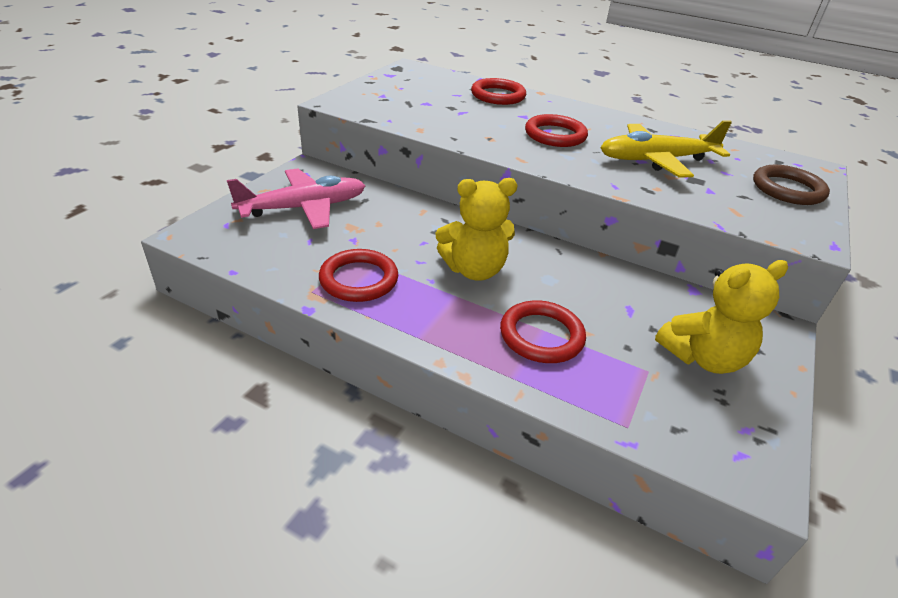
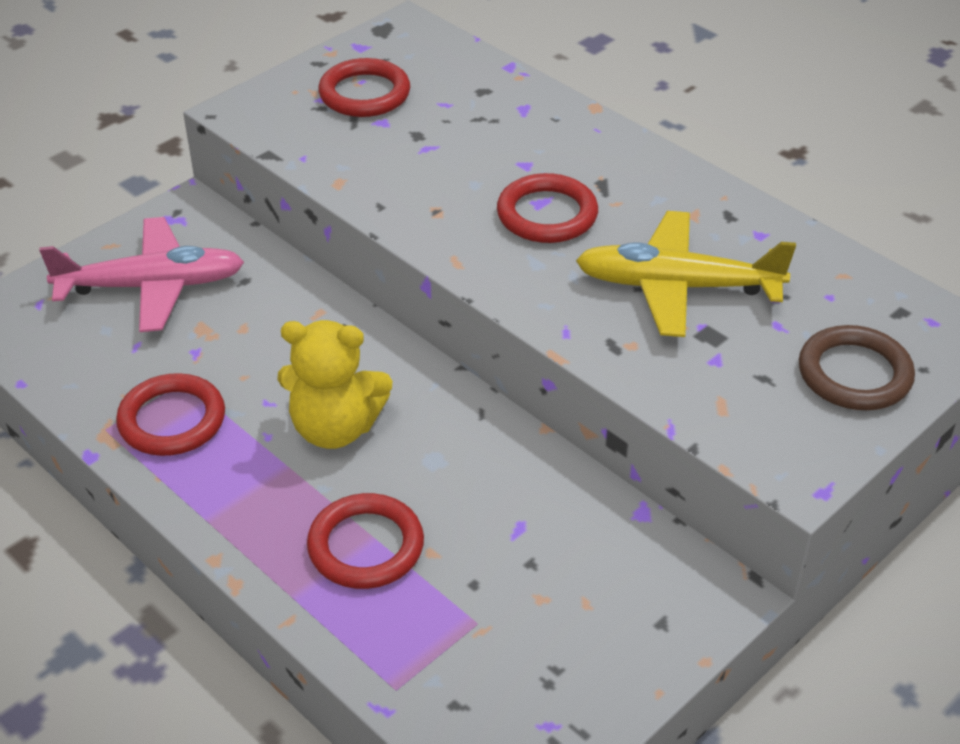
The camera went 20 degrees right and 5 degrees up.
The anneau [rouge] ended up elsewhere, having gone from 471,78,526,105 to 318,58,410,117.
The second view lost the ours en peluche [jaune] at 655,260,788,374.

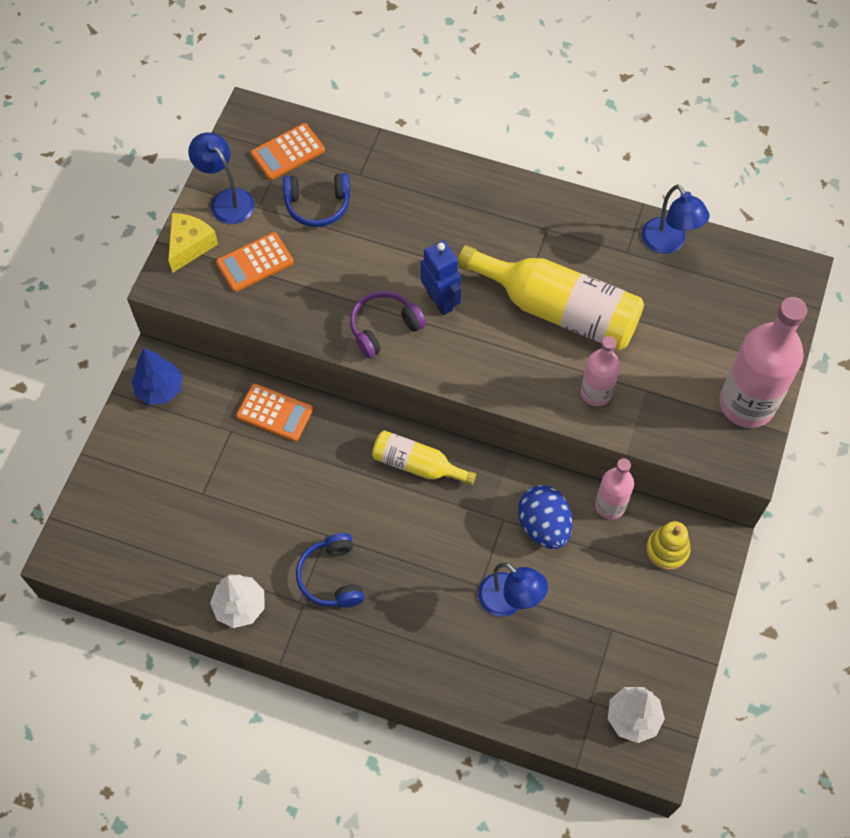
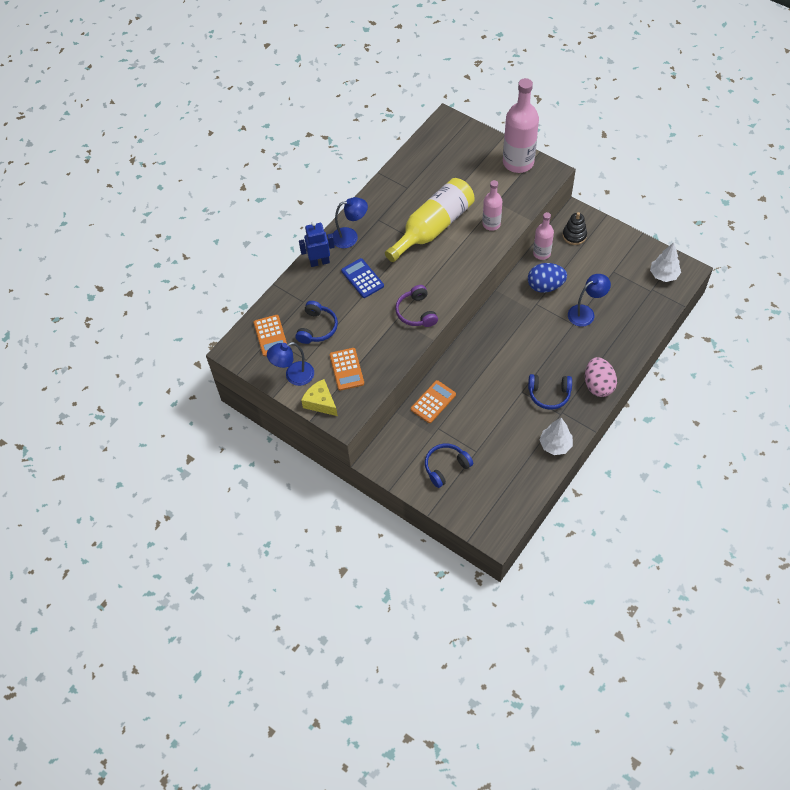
The camera went 70 degrees left and 5 degrees down.
The robot [bleu] ended up elsewhere, having gone from 421,240,461,315 to 299,221,335,267.
The lampe [bleu] ended up elsewhere, having gone from 642,185,710,254 to 333,197,368,248.
The second view gained the calculatrice [bleu] at 341,258,384,298.
The second view gained the casque audio [bleu] at 425,444,473,488.
What was the jouet à empiler [jaune] at 646,521,691,570 turned into the jouet à empiler [noir] at 563,212,587,245.
The second view gained the œuf [rose] at 585,357,617,397.
The second view lost the arbre [bleu] at 131,348,183,405.
The second view lost the bouteille [jaune] at 372,430,476,485.

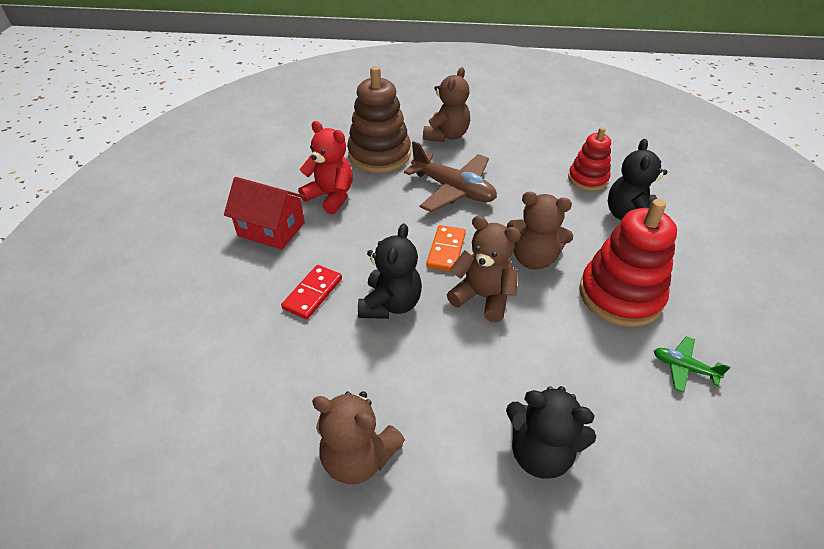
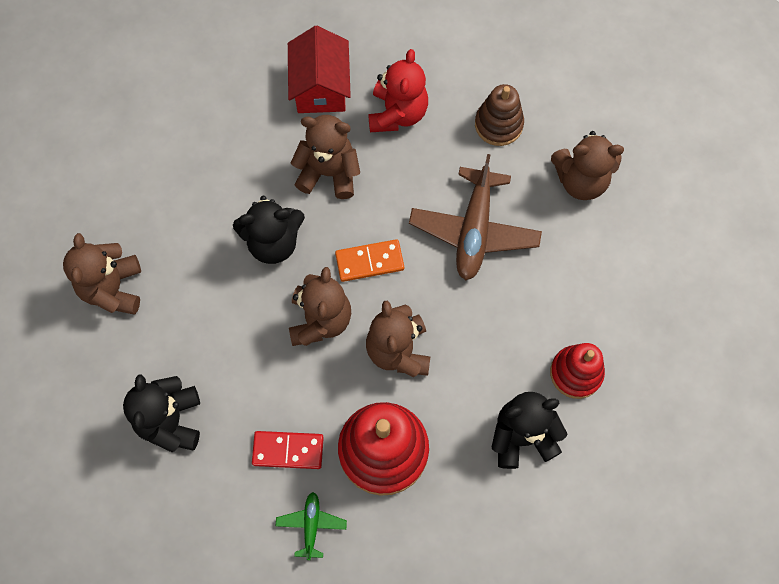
The camera went 65 degrees right and 25 degrees up.
The domino [rouge] ended up elsewhere, having gone from 281,265,342,320 to 252,431,324,469.
The second view gained the ours en peluche [marron] at 291,115,360,199.
The size of the jouet à empiler [marron] at 347,66,411,173 changed by a factor of 0.60.

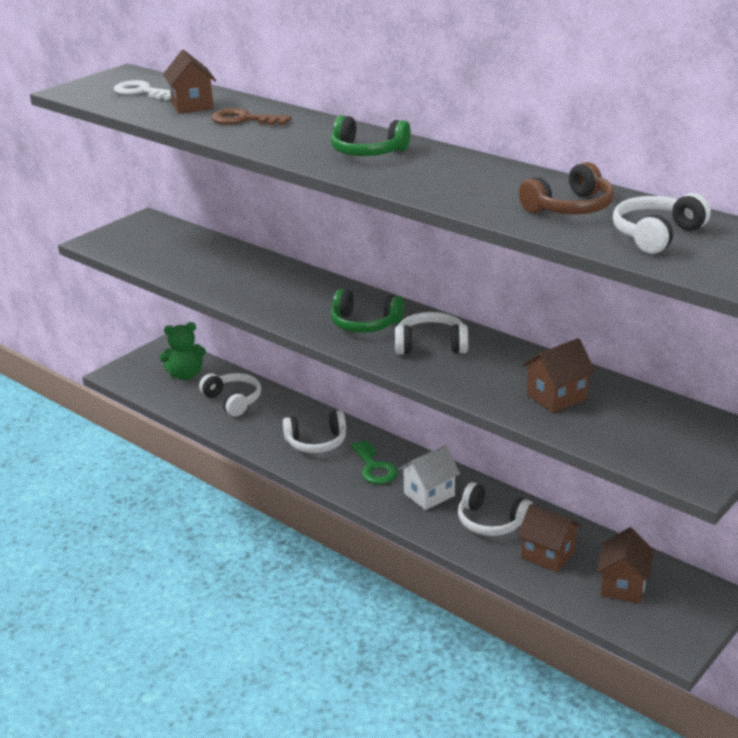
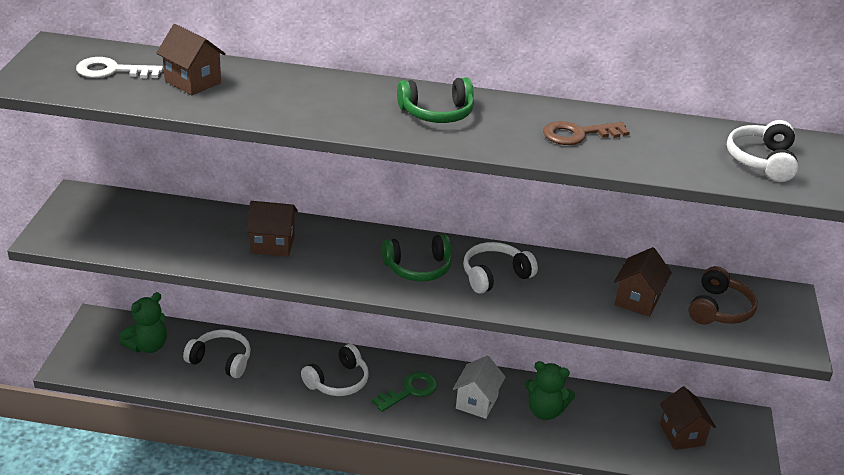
The camera went 35 degrees left and 5 degrees up.
The maison [marron] ended up elsewhere, having gone from 517,504,582,573 to 246,201,298,257.
The clé [vert] at 351,440,398,484 ended up facing another way, 75 degrees counterclockwise from before.
Where the casque audio [blanc] stood at 458,482,533,536, the ours en peluche [vert] came to stand at 525,361,575,420.
The clé [marron] ended up elsewhere, having gone from 211,108,291,125 to 543,121,630,145.
The casque audio [marron] ended up elsewhere, having gone from 519,162,614,214 to 689,266,758,324.

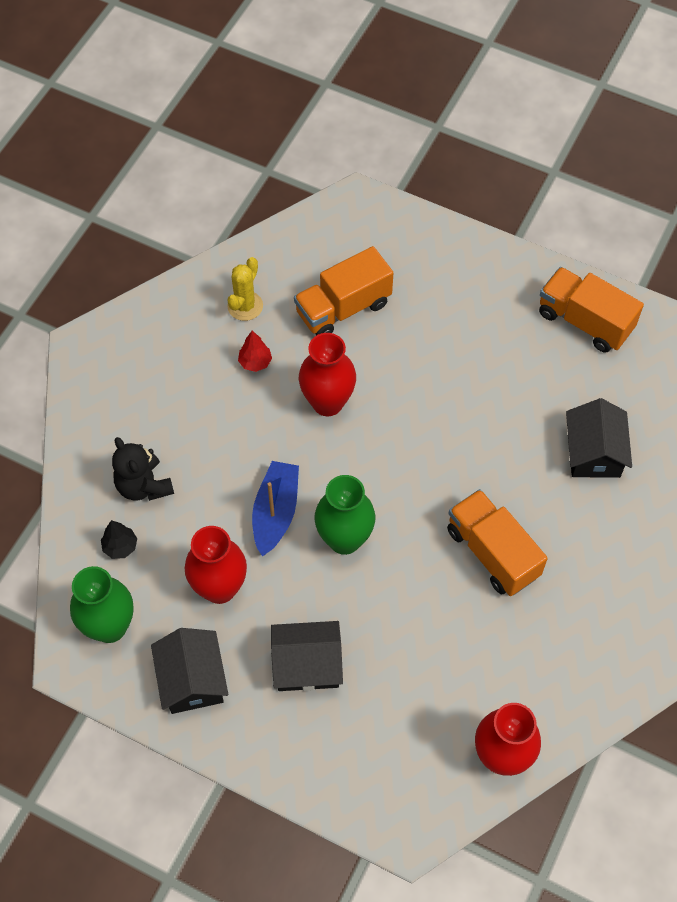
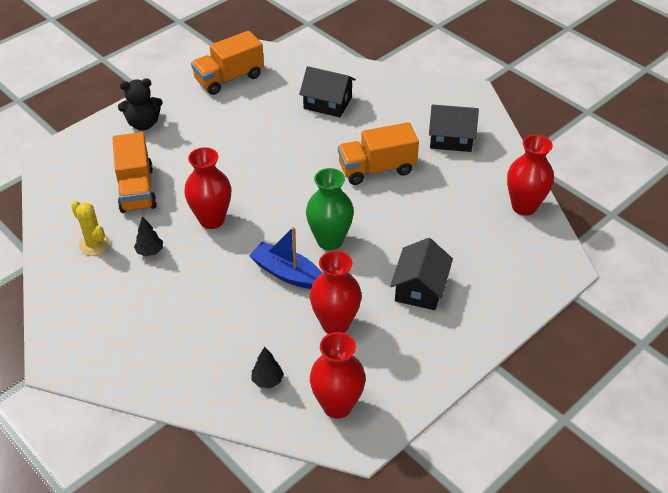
The camera went 70 degrees left and 15 degrees down.
The ours en peluche [noir] ended up elsewhere, having gone from 112,437,174,501 to 118,78,163,131.
What was the arbre [rouge] at 238,330,272,372 turned into the arbre [noir] at 134,216,163,257.
What was the vase [vert] at 70,566,133,643 turned into the vase [rouge] at 310,332,366,419.
The maison [noir] ended up elsewhere, having gone from 151,628,228,714 to 429,104,479,152.

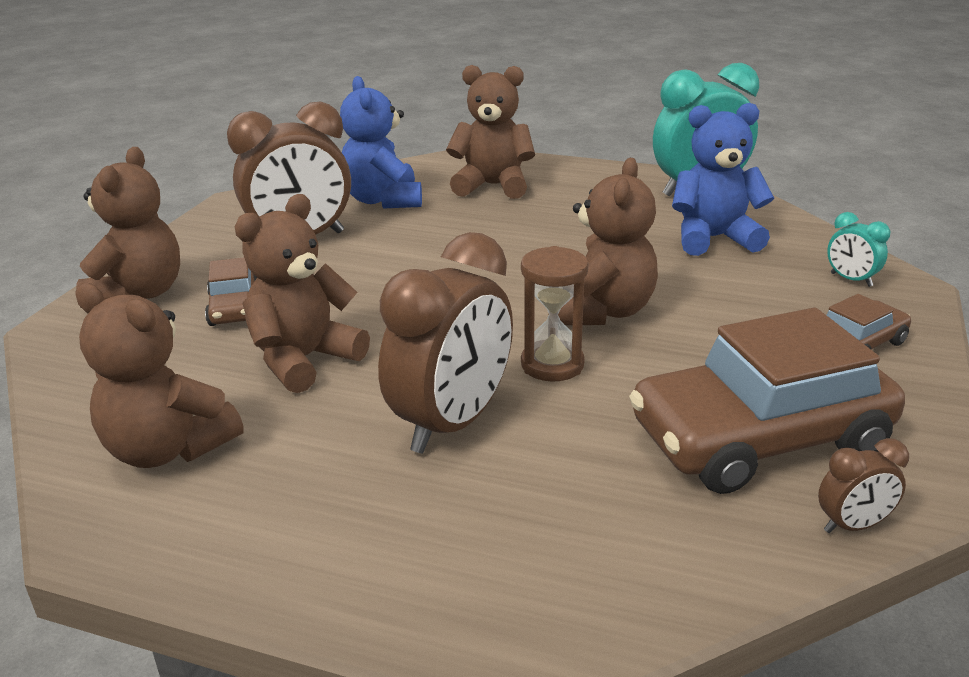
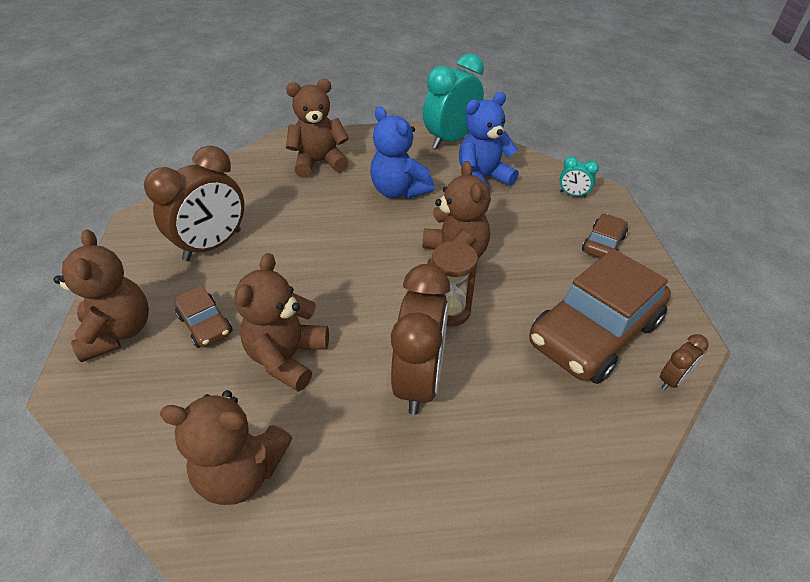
The camera went 25 degrees left and 15 degrees up.
The ours en peluche [bleu] ended up elsewhere, having gone from 340,76,422,209 to 370,107,434,199.

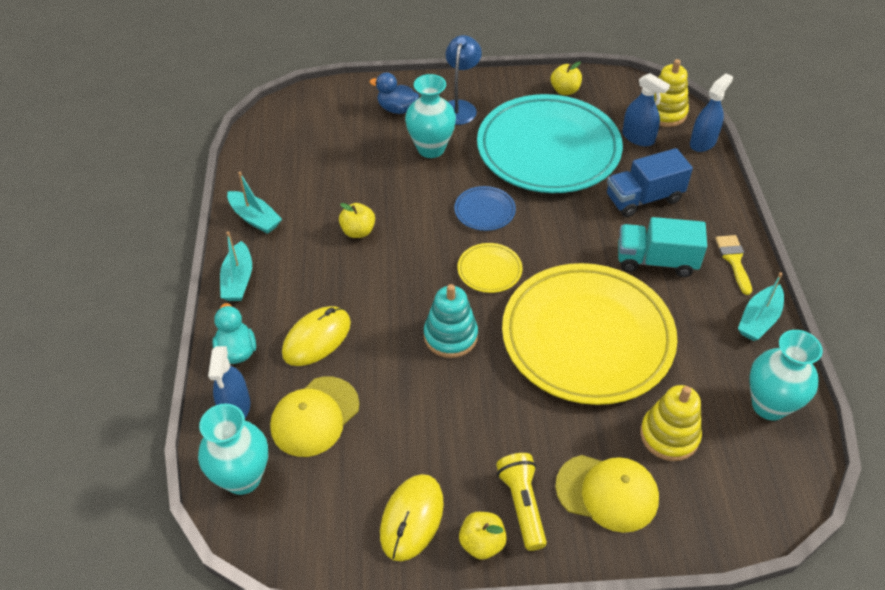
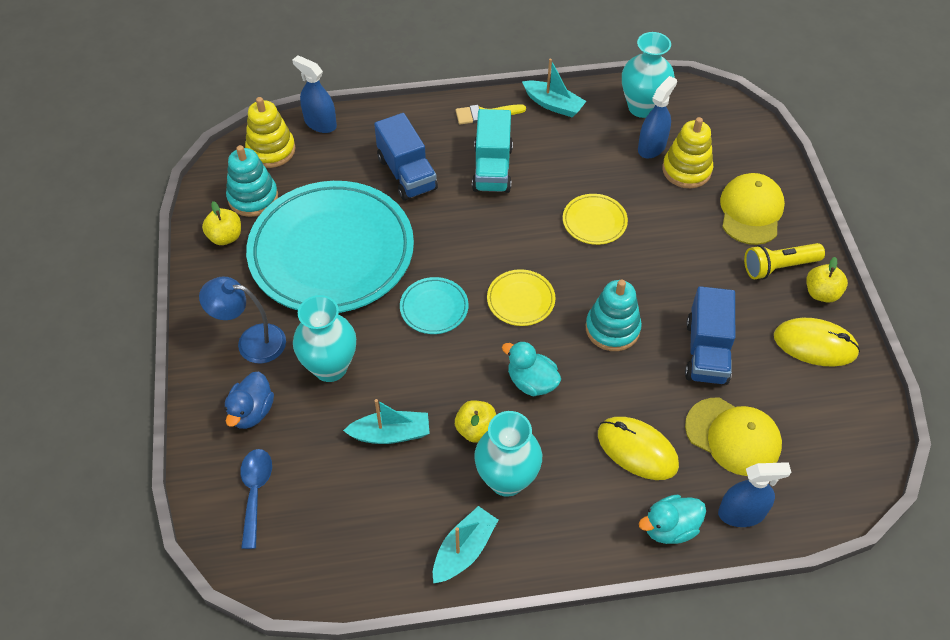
The camera went 95 degrees left and 5 degrees up.
The second view gained the jouet à empiler [turquoise] at 226,145,278,217.
The second view gained the cuillère [bleu] at 240,449,272,549.
The bateau [turquoise] ended up elsewhere, having gone from 220,231,252,301 to 343,399,430,444.
What was the assiette [bleu] at 454,186,516,231 turned into the assiette [turquoise] at 400,277,469,334.
The vase [turquoise] ended up elsewhere, having gone from 198,404,268,495 to 474,411,542,497.
The second view gained the canard [turquoise] at 502,341,561,397.
The size of the assiette [jaune] at 502,263,677,405 changed by a factor of 0.40.
The vaporisateur [bleu] ended up elsewhere, having gone from 622,73,670,146 to 638,76,677,159.
The second view gained the camion [bleu] at 685,286,735,385.

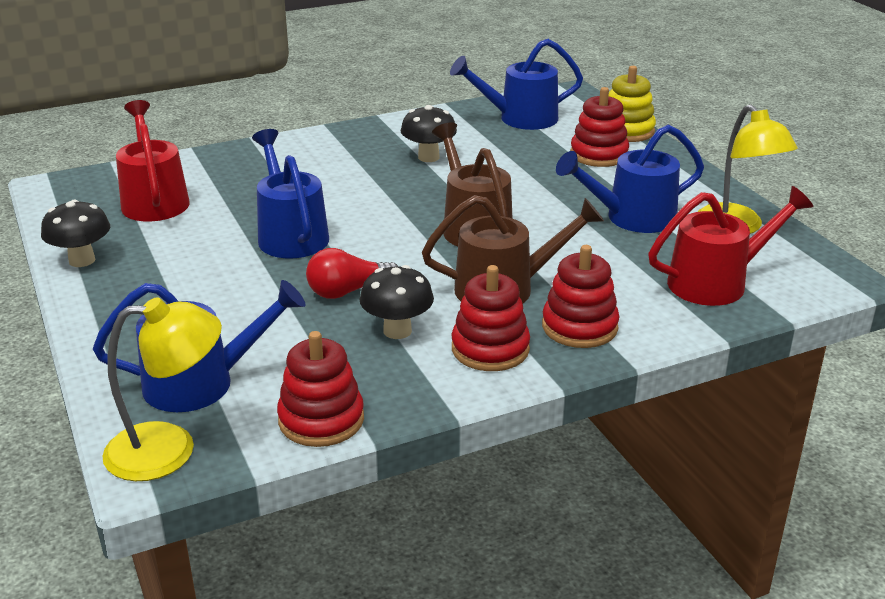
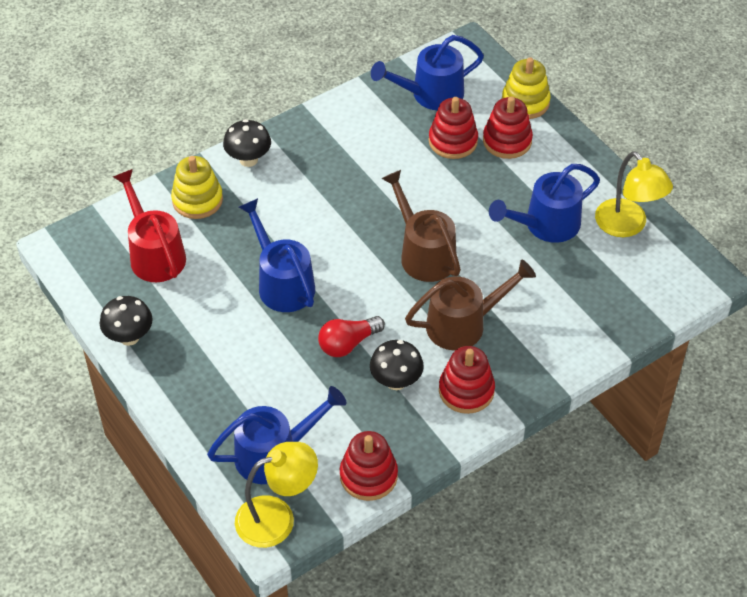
The camera went 10 degrees left and 20 degrees up.
The second view gained the jouet à empiler [jaune] at 171,156,223,219.
The champignon [noir] ended up elsewhere, having gone from 401,105,457,162 to 223,119,271,167.
The jouet à empiler [rouge] ended up elsewhere, having gone from 542,245,619,348 to 429,97,478,159.
The second view lost the arrosoir [rouge] at 648,186,814,306.

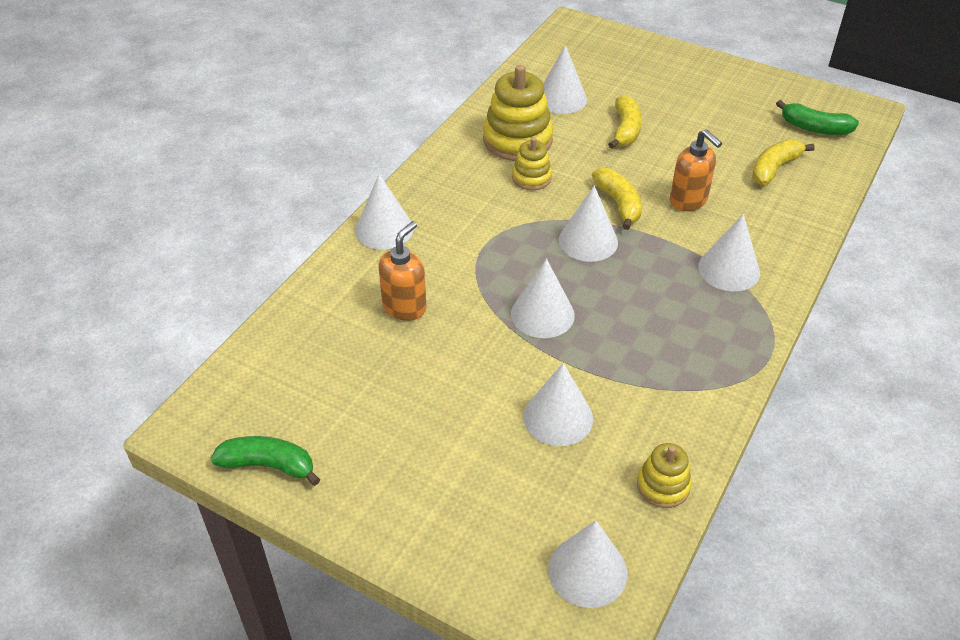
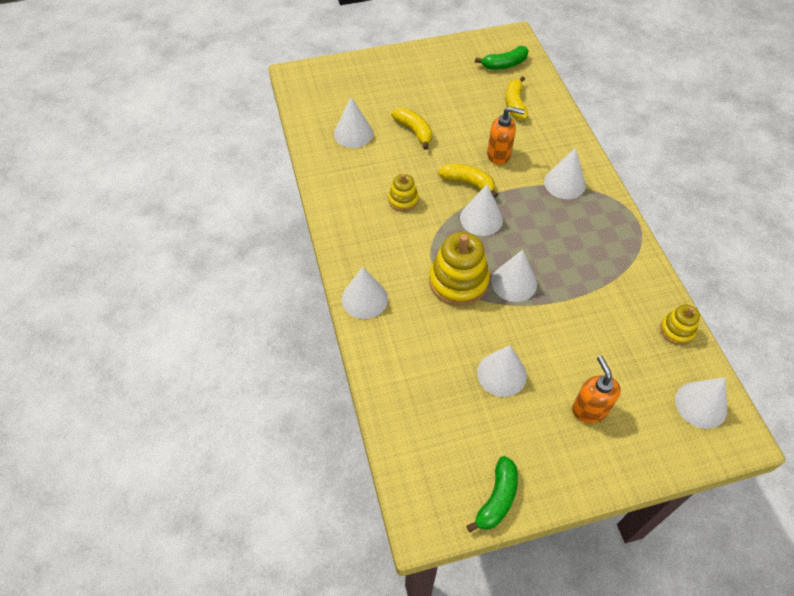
The camera went 45 degrees left and 10 degrees up.
The jouet à empiler [jaune] ended up elsewhere, having gone from 483,65,553,161 to 429,232,490,306.
The banane [vert] at 211,436,320,486 ended up facing another way, 150 degrees clockwise from before.
The cône [blanc] ended up elsewhere, having gone from 523,363,593,446 to 477,345,527,397.
The distributeur de savon [orange] ended up elsewhere, having gone from 378,221,427,321 to 572,356,621,423.

